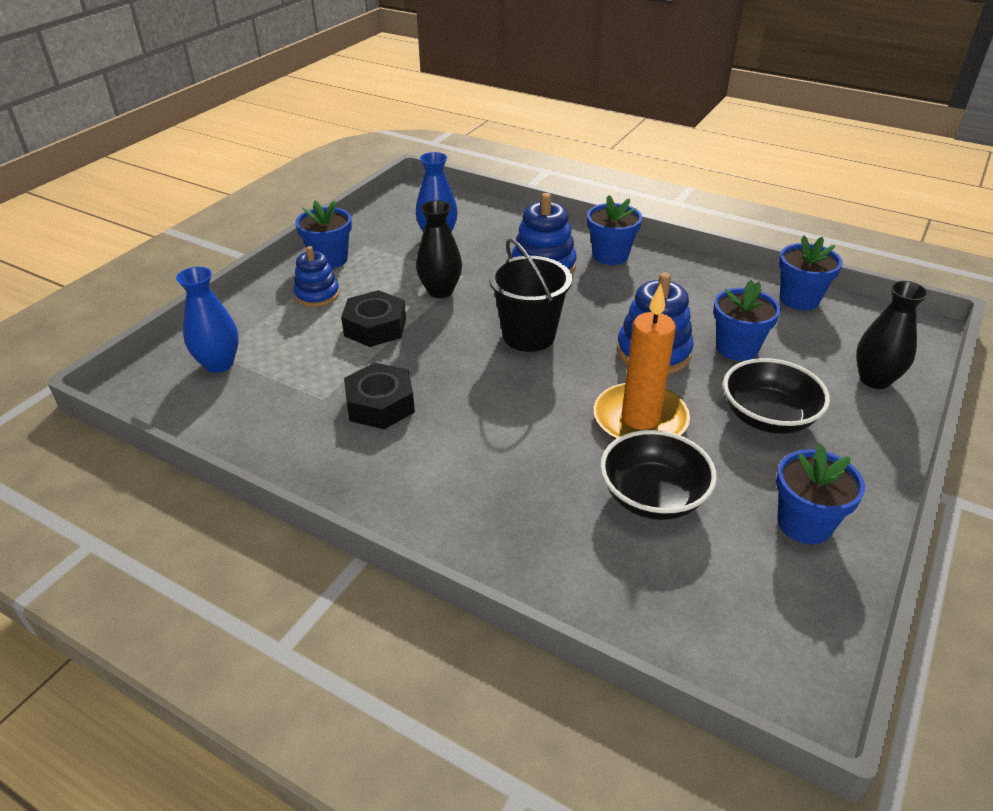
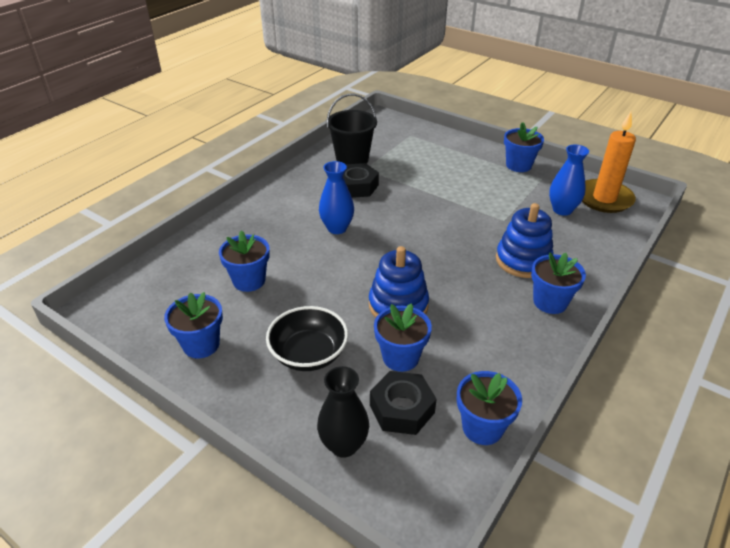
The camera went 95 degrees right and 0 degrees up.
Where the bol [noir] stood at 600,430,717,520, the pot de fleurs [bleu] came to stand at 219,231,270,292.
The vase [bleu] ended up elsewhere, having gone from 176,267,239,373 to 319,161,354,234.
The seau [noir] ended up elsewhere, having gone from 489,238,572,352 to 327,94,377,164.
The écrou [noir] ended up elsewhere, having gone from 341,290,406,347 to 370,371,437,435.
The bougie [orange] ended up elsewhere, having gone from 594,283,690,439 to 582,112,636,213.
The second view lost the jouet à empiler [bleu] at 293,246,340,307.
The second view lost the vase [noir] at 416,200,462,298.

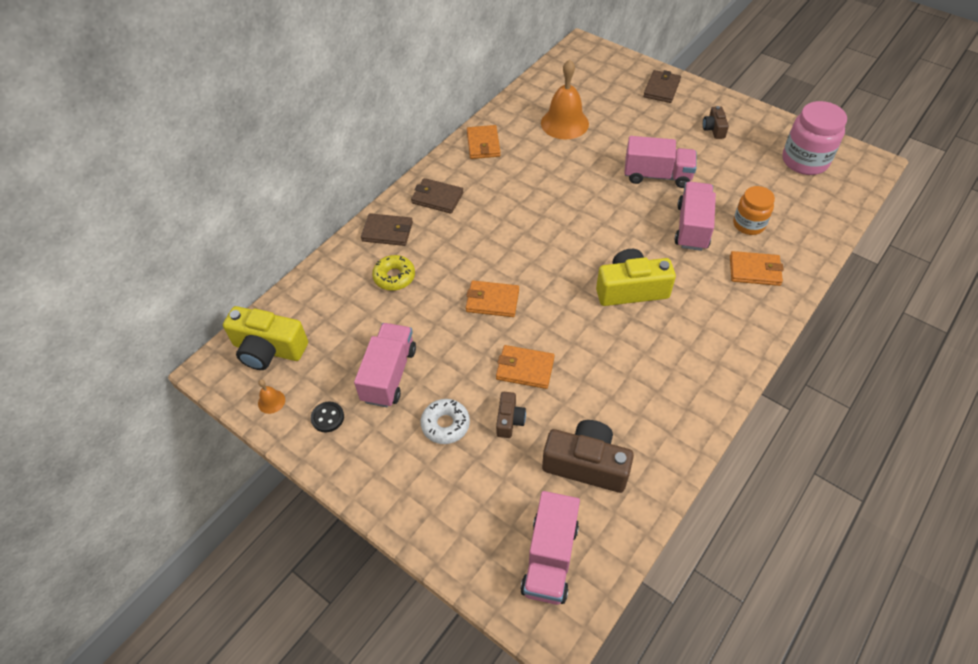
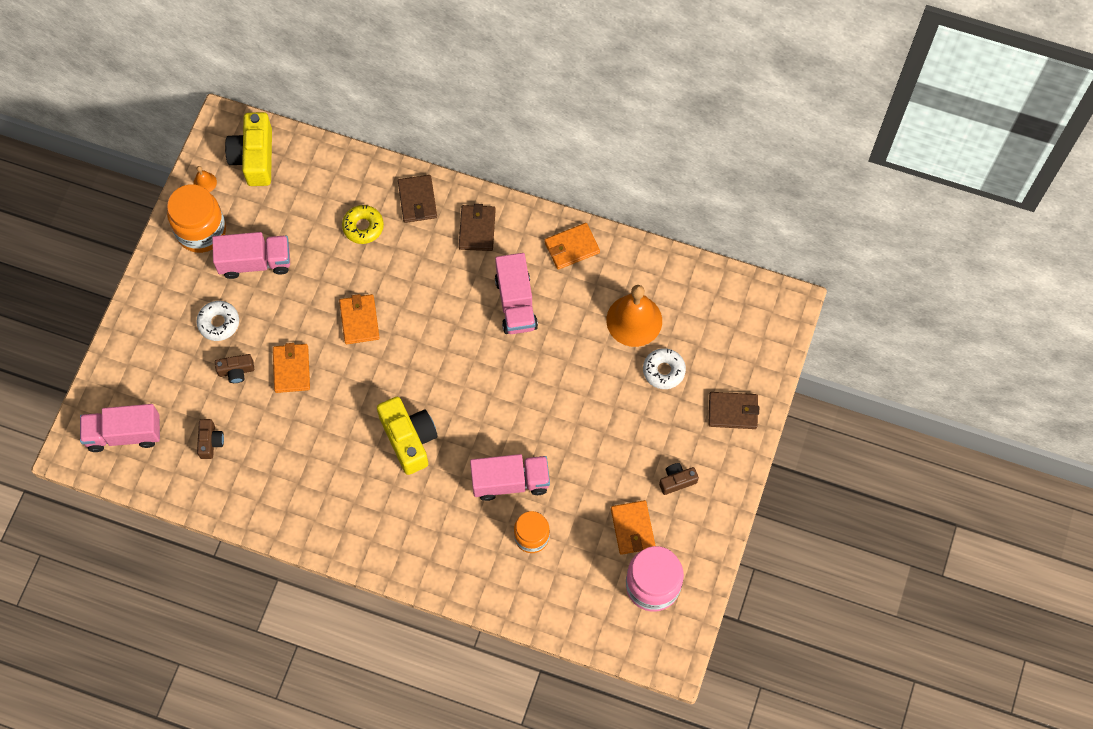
The camera went 70 degrees right and 15 degrees up.
Where the bouton [noir] stood at 311,402,344,432, the bocal [orange] came to stand at 167,184,226,253.
The size of the appareil photo [marron] at 542,420,634,493 changed by a factor of 0.52.
The camion [rose] ended up elsewhere, having gone from 624,136,697,188 to 495,253,538,334.
The portefeuille [orange] ended up elsewhere, having gone from 730,251,784,286 to 611,500,656,555.
The second view gained the beignet [blanc] at 643,348,686,389.

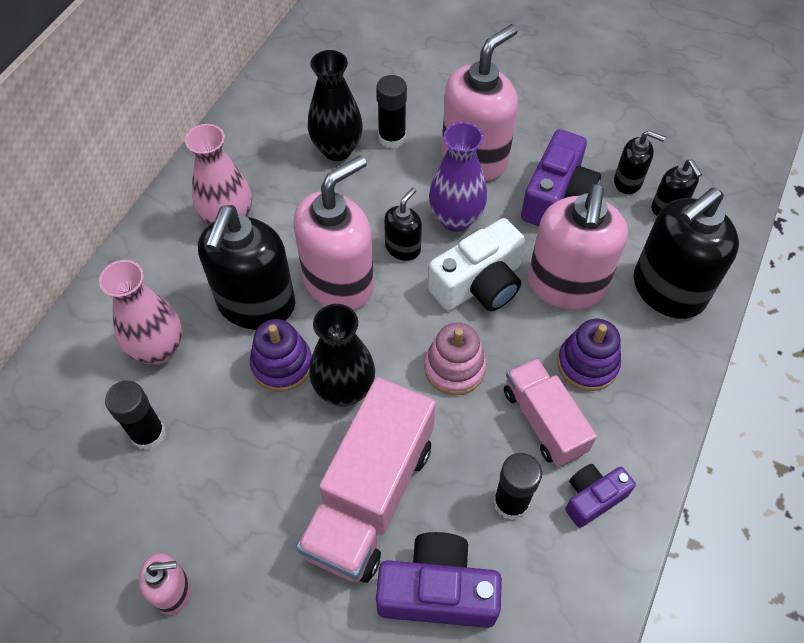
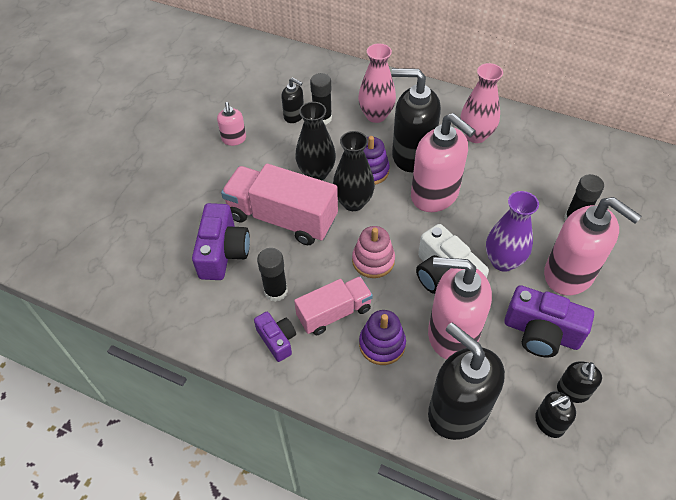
The camera went 90 degrees right and 5 degrees down.
The distributeur de savon [noir] ended up elsewhere, having gone from 384,188,422,261 to 281,77,304,123.
The vase [noir] ended up elsewhere, having gone from 308,50,363,161 to 295,102,336,180.

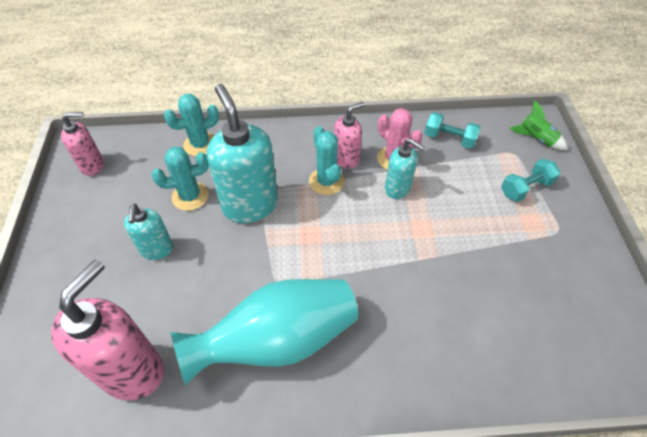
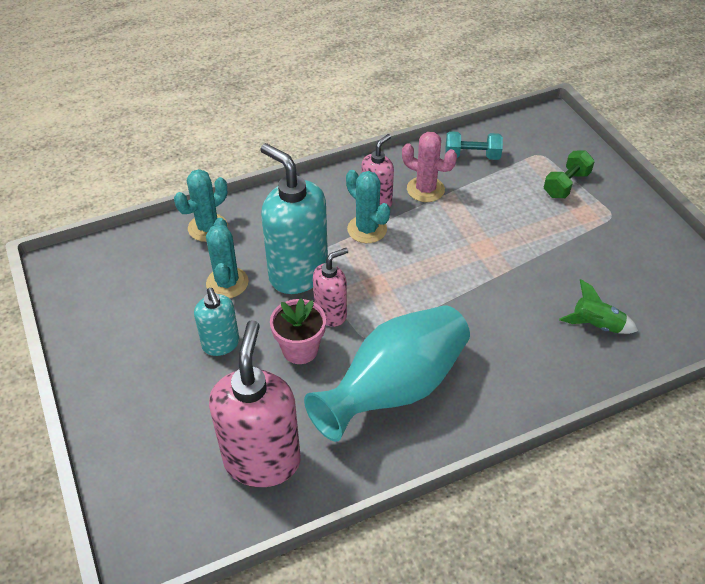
The camera went 20 degrees left and 5 degrees down.
The cactus [turquoise] at 152,147,209,211 ended up facing another way, 60 degrees counterclockwise from before.
The second view gained the pot de fleurs [rose] at 270,298,326,364.
The distributeur de savon [rose] ended up elsewhere, having gone from 61,112,104,176 to 313,248,348,327.
What was the haltère [turquoise] at 501,159,560,202 turned into the haltère [vert] at 544,150,595,198.
The fusée [vert] ended up elsewhere, having gone from 509,100,568,150 to 559,279,638,334.
The second view lost the distributeur de savon [turquoise] at 385,138,424,199.

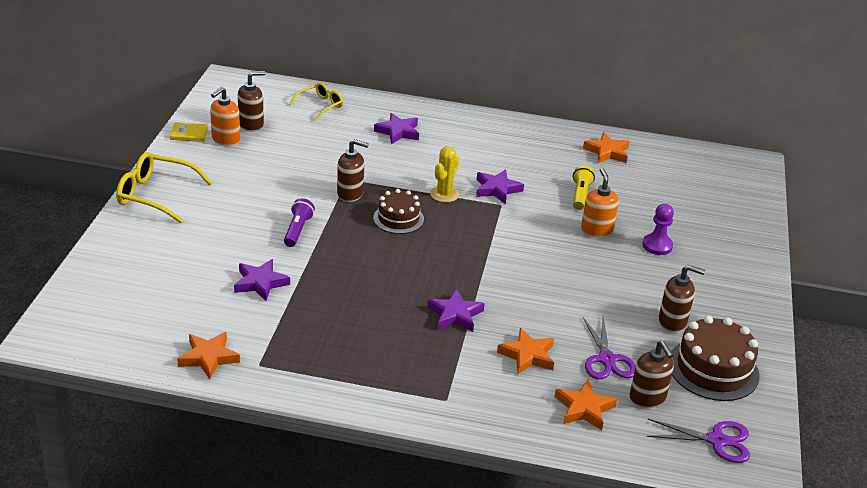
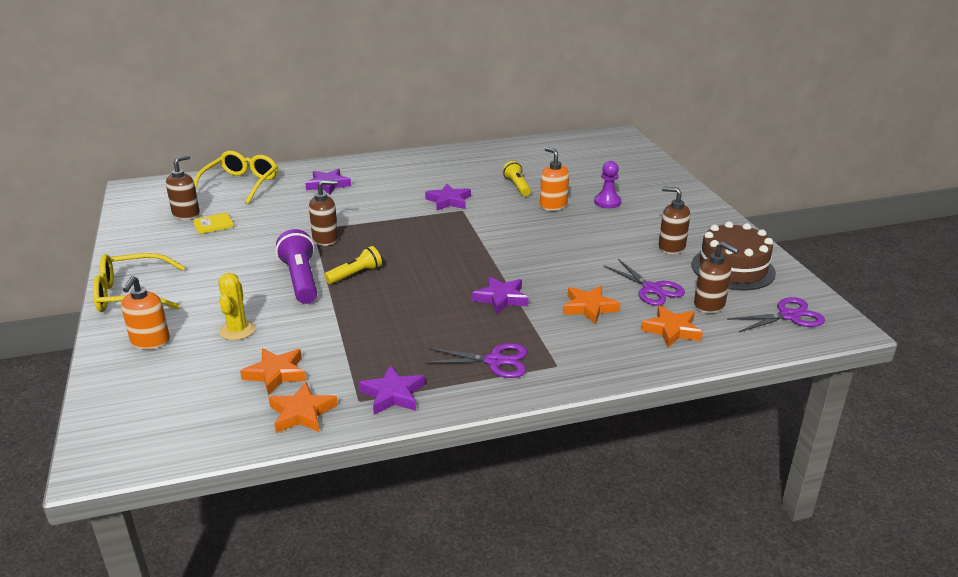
The camera went 25 degrees left and 5 degrees down.
The distributeur de savon [orange] ended up elsewhere, having gone from 210,87,240,146 to 121,276,170,349.
The livre [jaune] ended up elsewhere, having gone from 170,123,208,142 to 193,213,234,234.
The size of the lunettes [jaune] at 289,82,343,121 changed by a factor of 1.63.
The cactus [jaune] ended up elsewhere, having gone from 430,146,459,202 to 218,273,255,340.
The étoile [orange] ended up elsewhere, having gone from 583,132,630,163 to 240,349,306,395.
The size of the lampe de poche [violet] at 284,198,315,247 changed by a factor of 1.59.
The second view gained the lampe de poche [jaune] at 324,246,382,284.
The étoile [violet] ended up elsewhere, having gone from 234,259,290,301 to 358,365,425,415.
The second view gained the ciseaux [violet] at 424,343,527,378.
The distributeur de savon [marron] at 659,265,705,332 ended up facing another way, 135 degrees counterclockwise from before.
The second view lost the gâteau [marron] at 373,189,424,234.

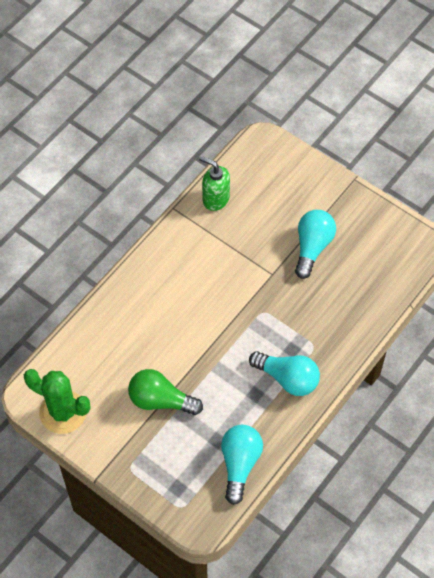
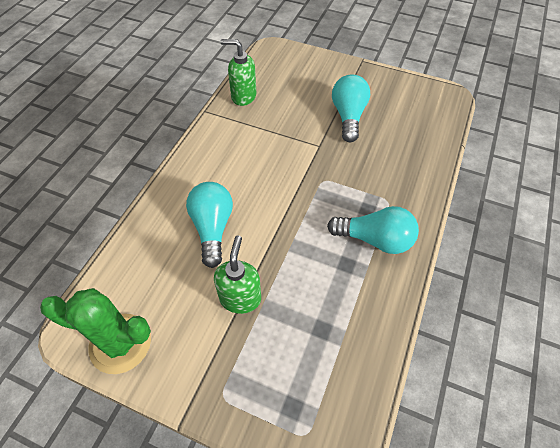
The camera went 15 degrees left and 5 degrees down.
The ampoule [turquoise] ended up elsewhere, having gone from 221,425,263,505 to 186,182,233,268.
Where the ampoule [vert] stood at 128,369,203,415, the distributeur de savon [vert] came to stand at 214,235,261,314.

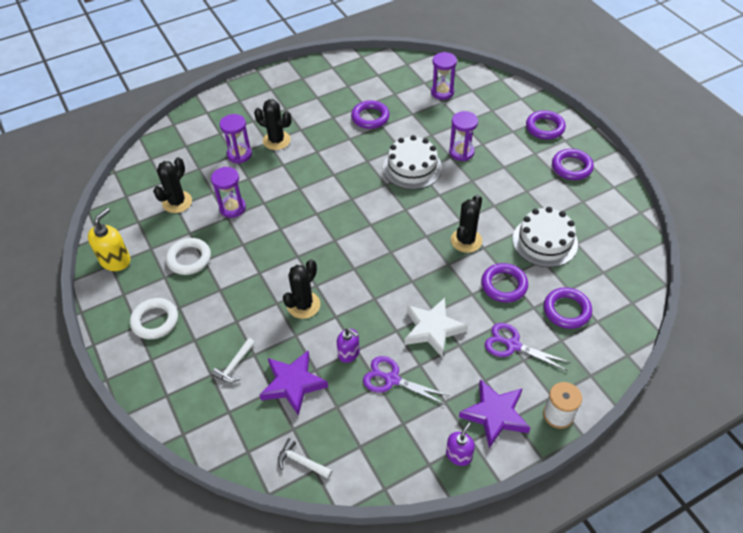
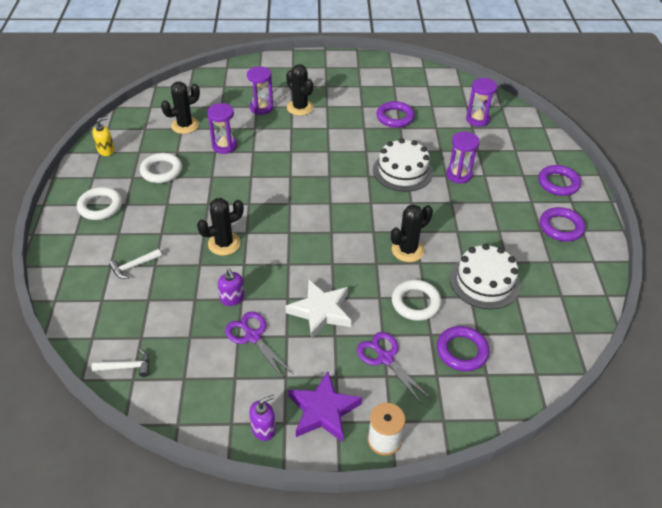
The camera went 25 degrees right and 5 degrees down.
The marteau [blanc] at 278,438,333,479 ended up facing another way, 120 degrees clockwise from before.
The size of the distributeur de savon [jaune] at 88,208,130,271 changed by a factor of 0.66.
What was the anneau [violet] at 481,263,528,303 turned into the anneau [blanc] at 392,280,441,321.
The second view lost the étoile [violet] at 260,351,328,416.

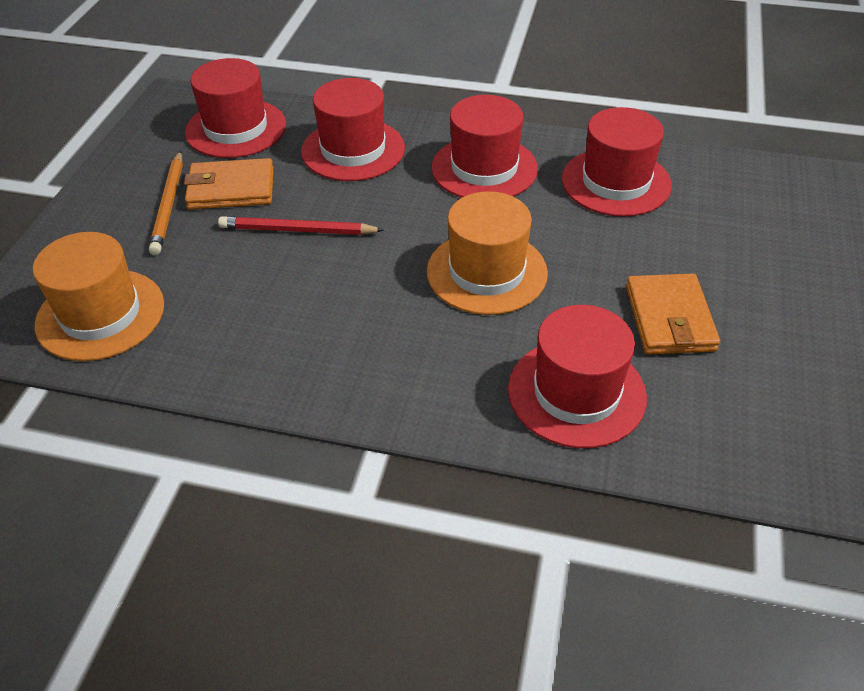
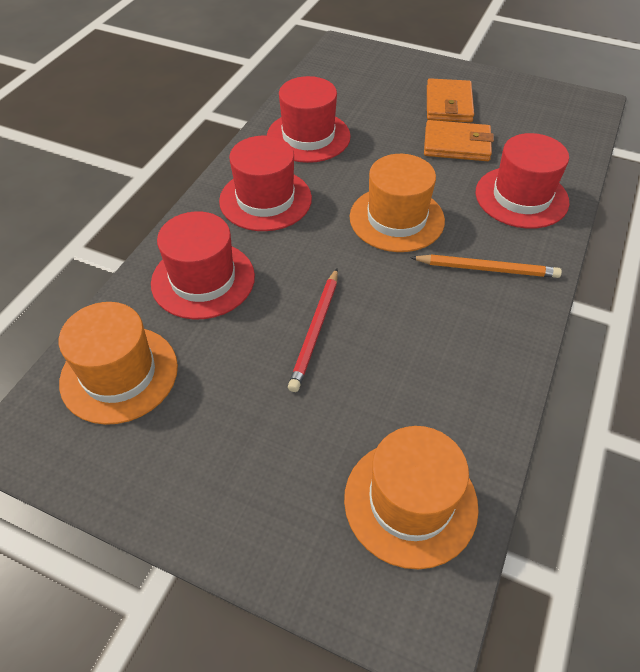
The camera went 80 degrees left and 5 degrees up.
What was the chapeau [rouge] at 185,58,286,158 turned into the chapeau [orange] at 59,302,178,425.
The crayon [orange] ended up elsewhere, having gone from 149,151,183,255 to 410,255,562,278.
The portefeuille [orange] ended up elsewhere, having gone from 184,158,274,210 to 427,78,474,123.

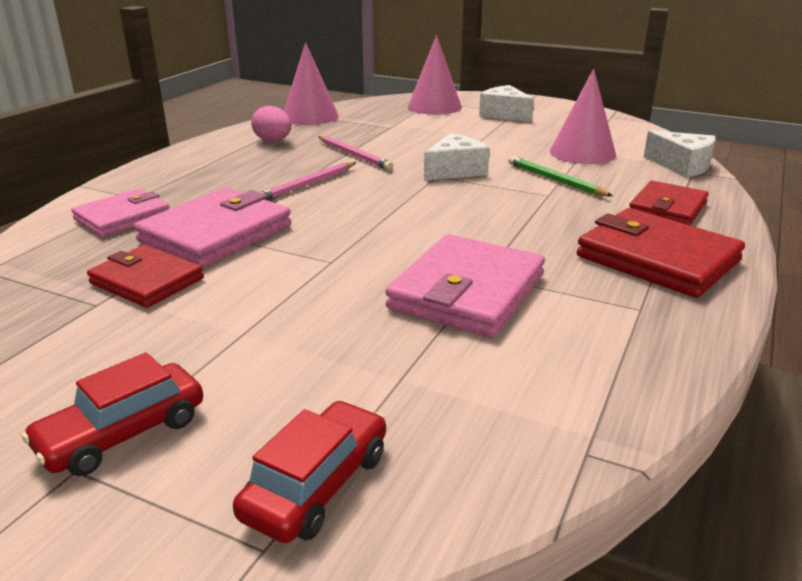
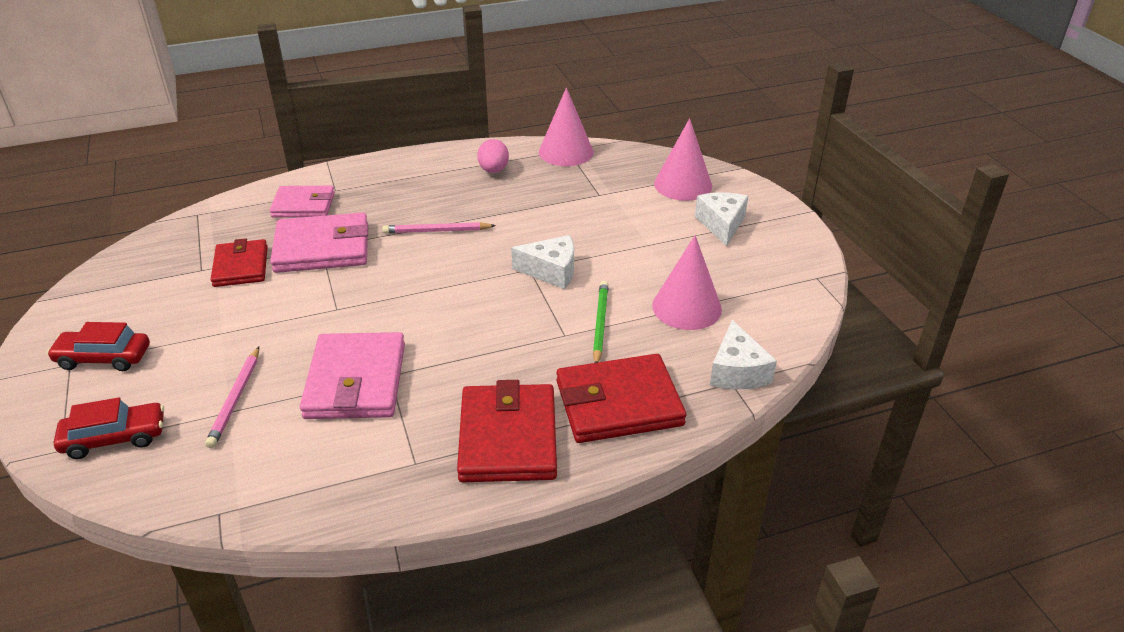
The camera went 45 degrees right and 10 degrees up.
The crayon [rose] ended up elsewhere, having gone from 318,136,393,170 to 205,347,259,448.
The portefeuille [rose] at 386,234,545,337 ended up facing another way, 75 degrees counterclockwise from before.
The size of the portefeuille [rouge] at 630,181,709,225 changed by a factor of 1.53.

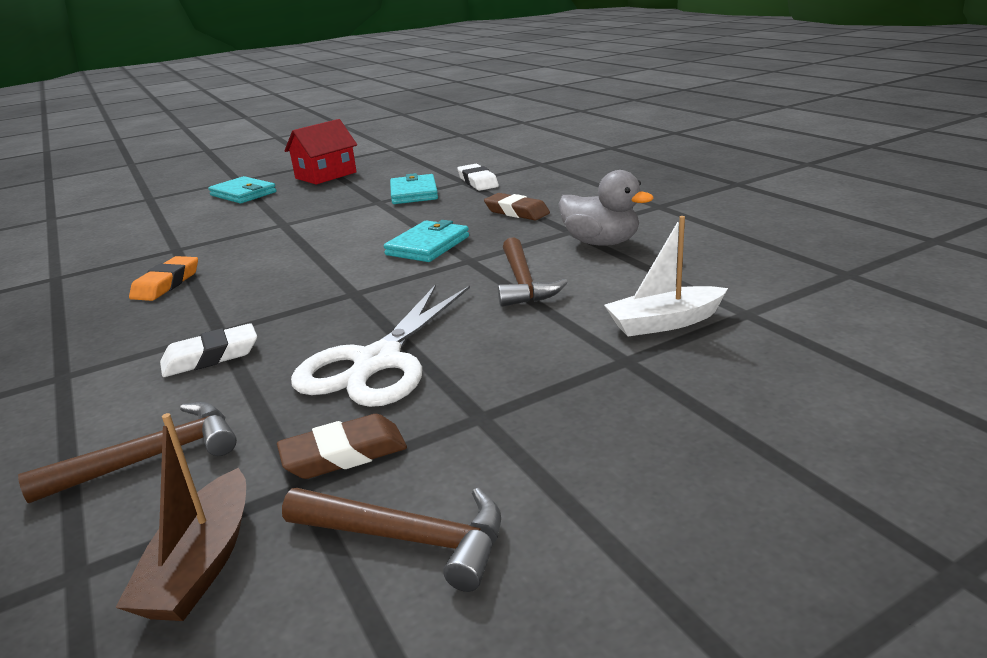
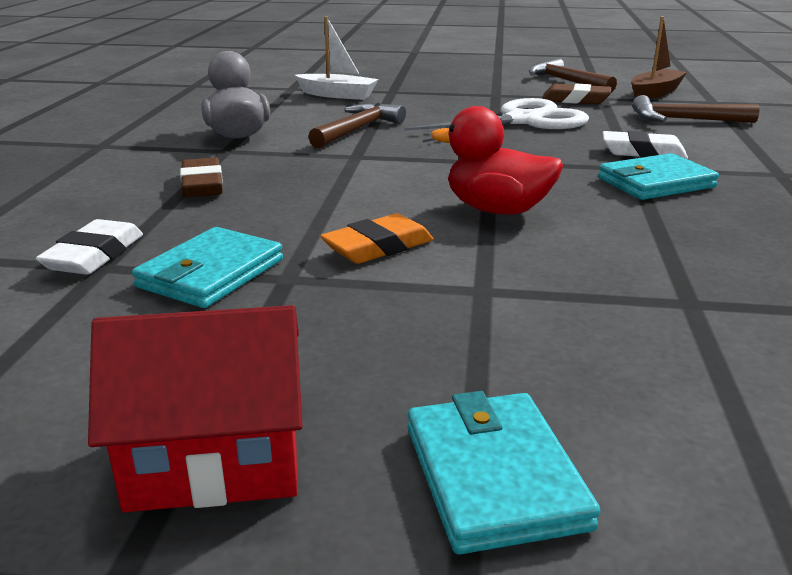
The camera went 145 degrees left and 0 degrees up.
The gomme [orange] ended up elsewhere, having gone from 129,256,198,301 to 320,213,434,264.
The second view gained the canard [rouge] at 431,106,563,215.
The portefeuille [turquoise] ended up elsewhere, having gone from 384,220,469,262 to 598,153,719,200.

